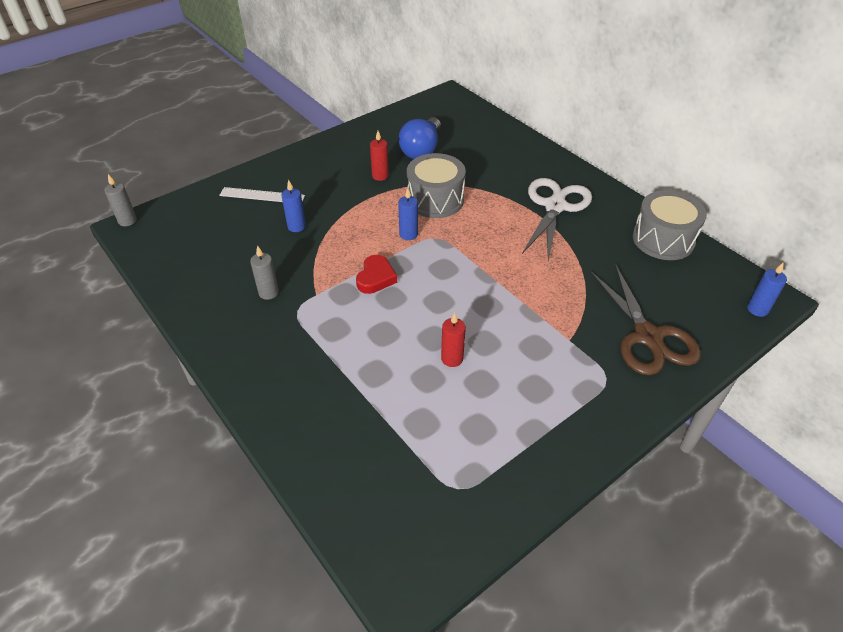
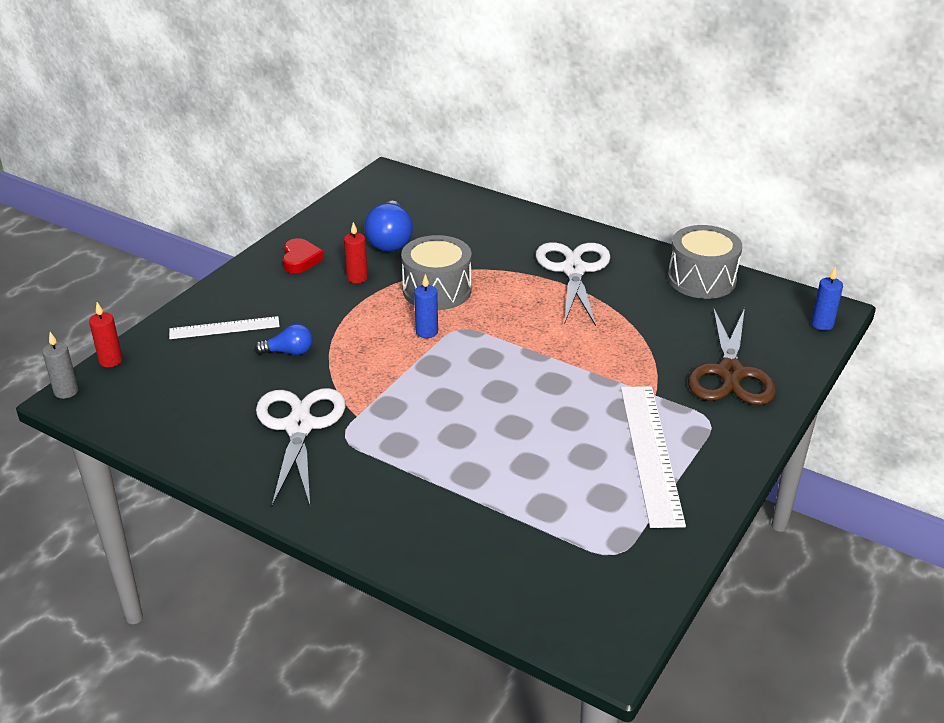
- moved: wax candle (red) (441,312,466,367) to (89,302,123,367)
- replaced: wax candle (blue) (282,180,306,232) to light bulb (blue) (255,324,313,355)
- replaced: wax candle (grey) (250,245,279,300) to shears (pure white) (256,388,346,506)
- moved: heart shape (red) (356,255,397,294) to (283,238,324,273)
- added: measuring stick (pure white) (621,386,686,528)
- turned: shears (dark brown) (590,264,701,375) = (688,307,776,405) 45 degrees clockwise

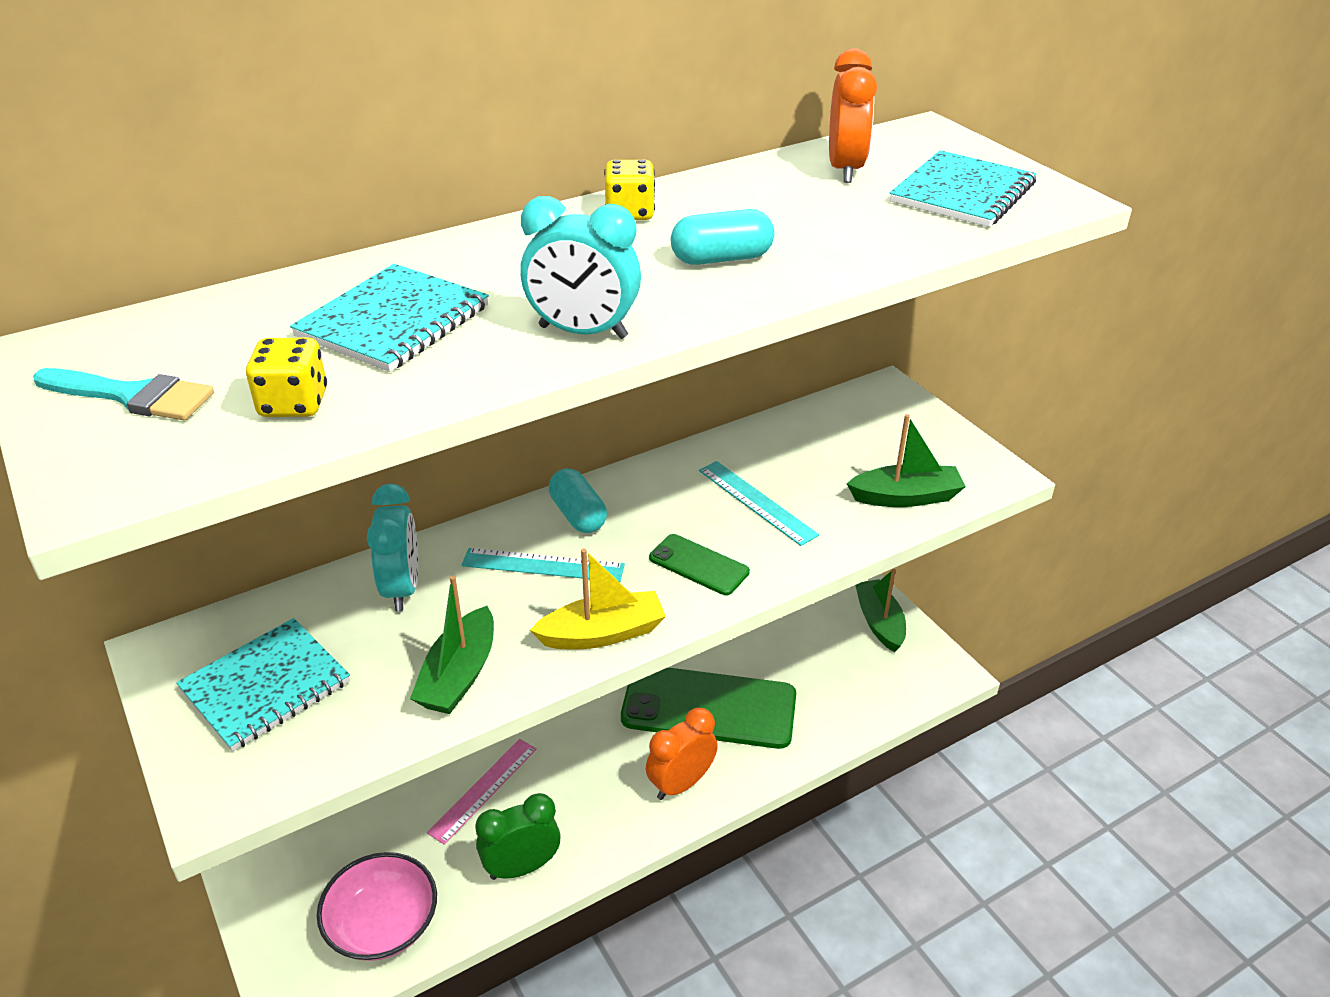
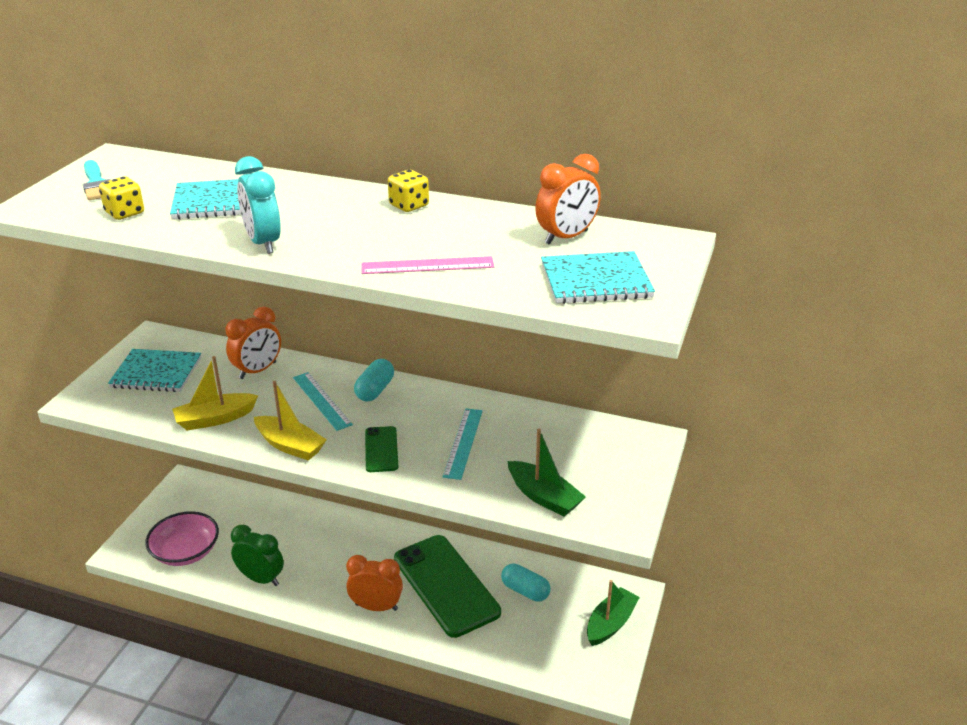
- recoloured: boat (green) (410,576,494,714) to boat (golden) (172,356,258,431)
- recoloured: clock (aqua) (367,484,418,611) to clock (orange) (225,306,281,379)
- moved: measuring stick (rose-pink) (427,739,537,845) to (361,256,494,274)
- moved: pill shape (aqua) (671,209,775,265) to (501,563,551,602)

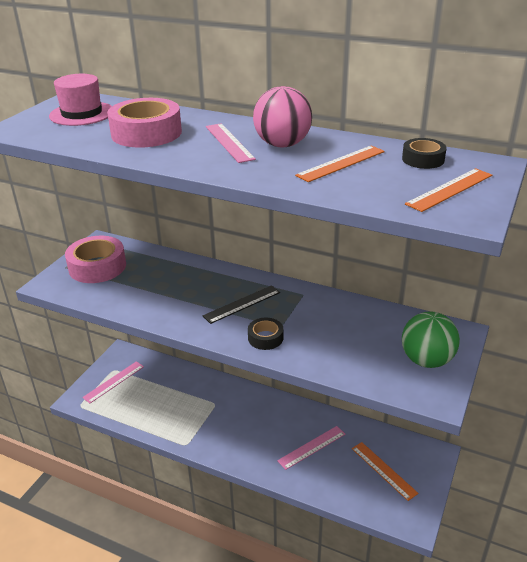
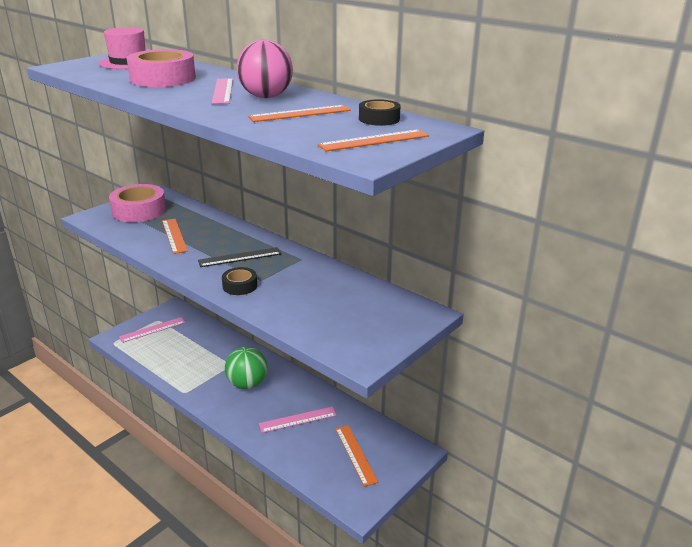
- added: measuring stick (orange) (162,219,188,254)
- moved: play ball (green) (402,311,460,368) to (225,347,267,389)

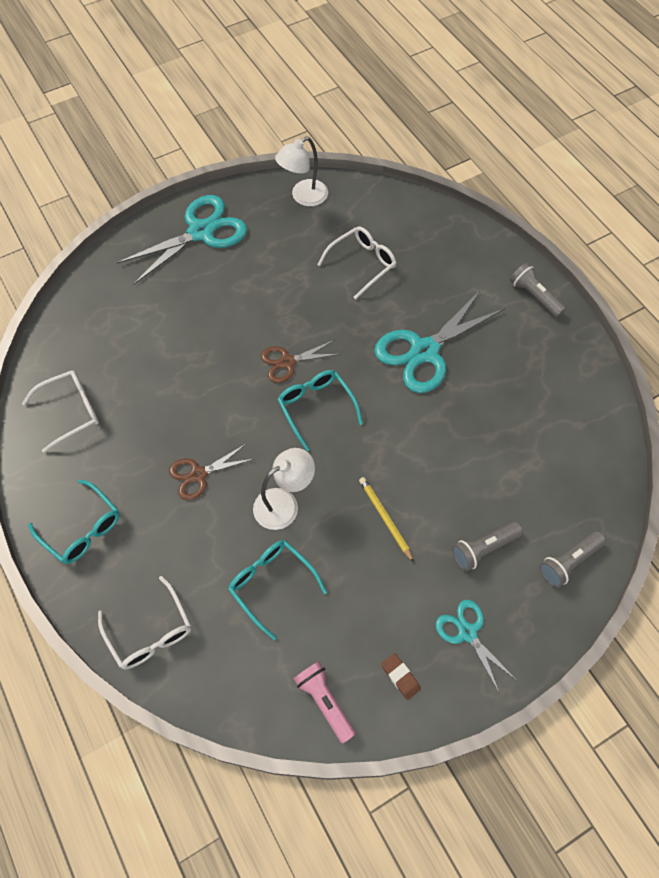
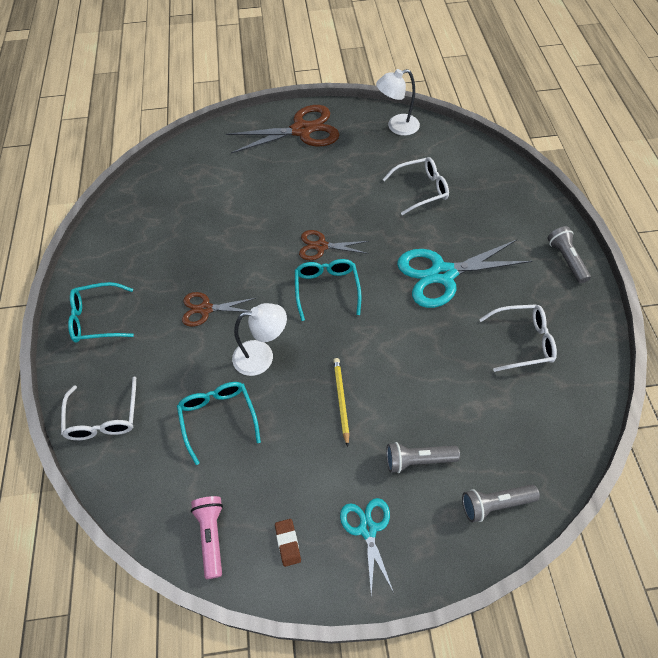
- turned: glasses (aqua) (28,479,120,564) = (68,282,134,342) 105 degrees clockwise
- recoloured: shears (aqua) (116,195,247,285) to shears (dark brown) (226,105,340,154)
- moved: glasses (pure white) (22,370,99,453) to (479,304,557,372)

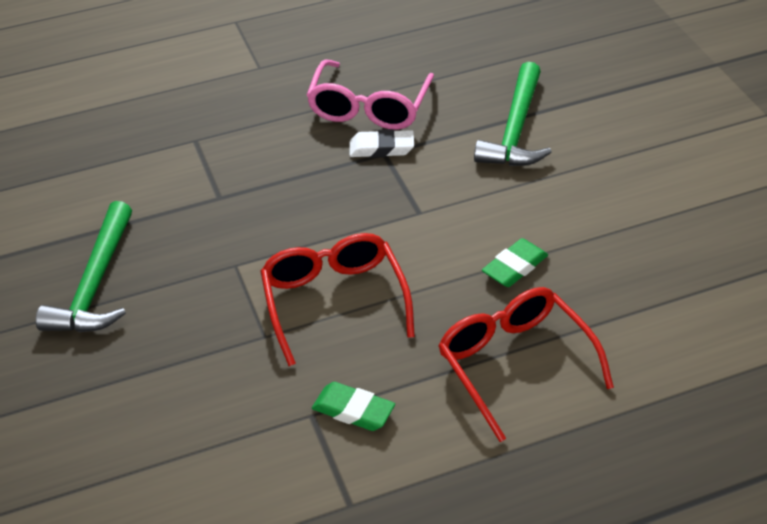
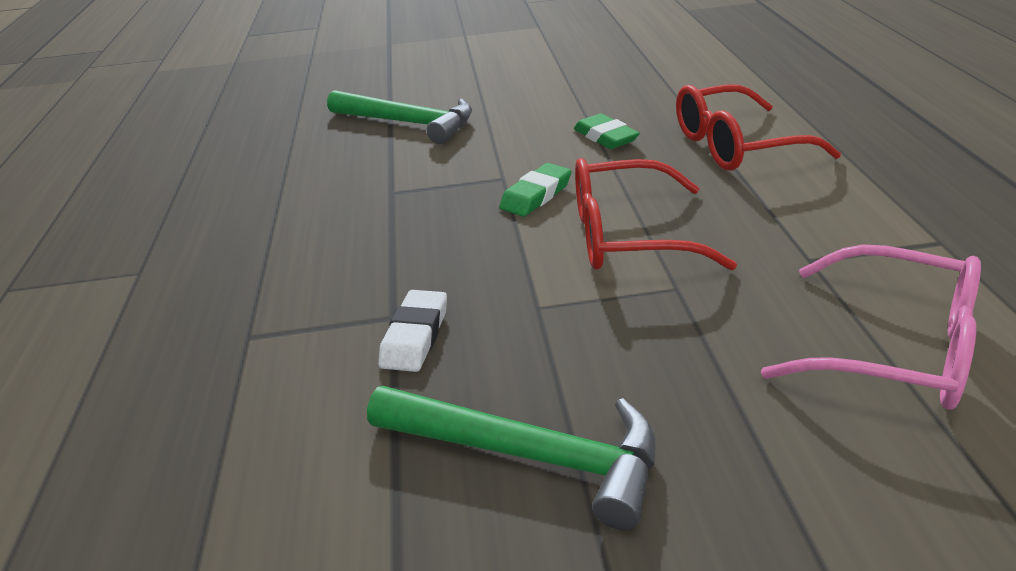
- moved: pencil eraser (pure white) (350,129,414,158) to (378,290,447,372)
- moved: pencil eraser (green) (312,382,395,431) to (499,163,572,217)
- moved: glasses (rose-pink) (307,59,434,130) to (761,245,981,409)

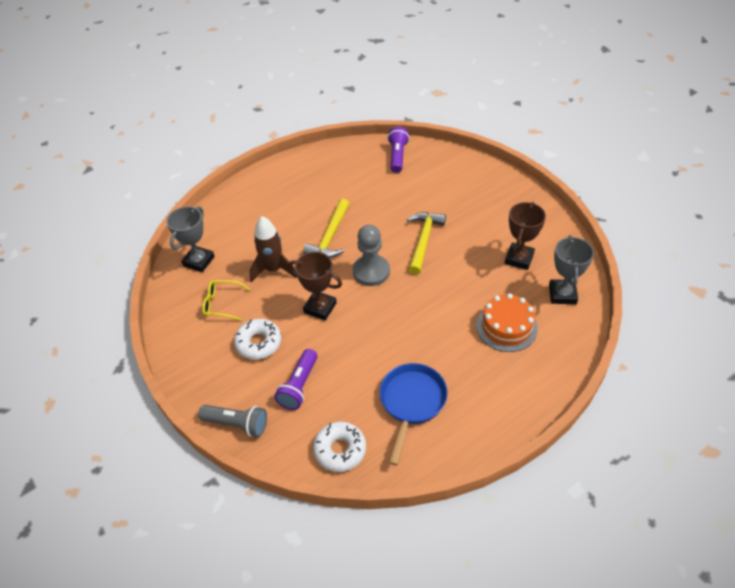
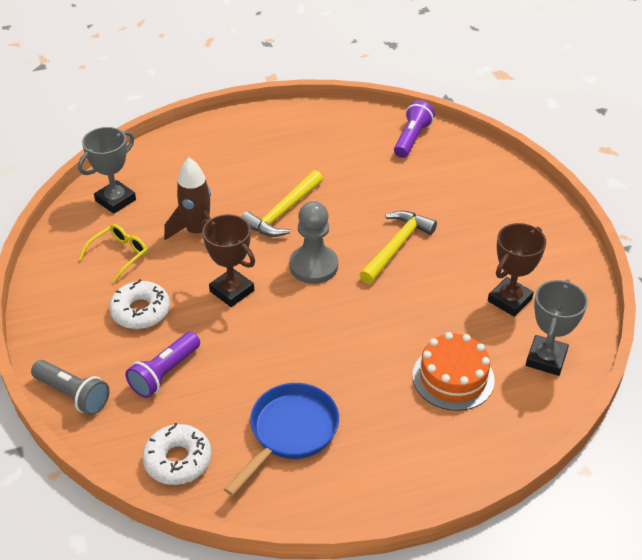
- turned: glasses (golden) (202,280,250,321) = (79,224,148,283) 105 degrees clockwise

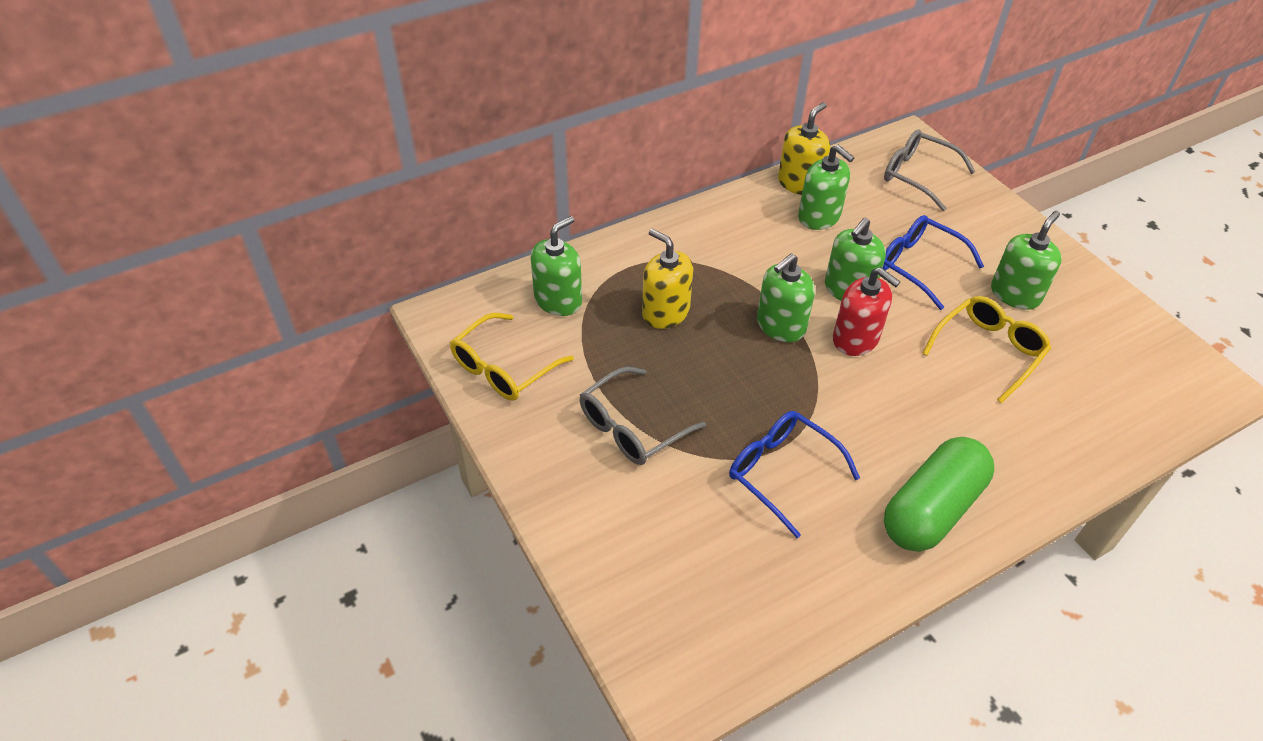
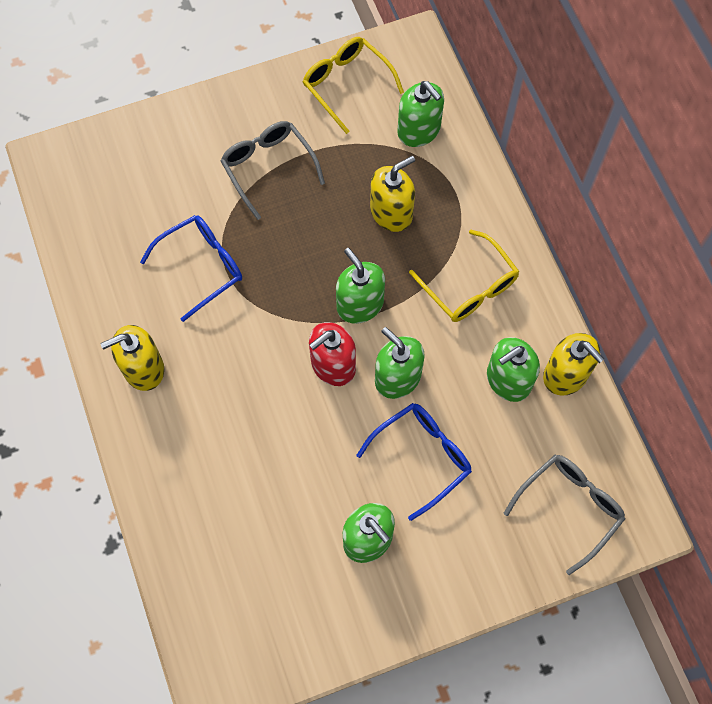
- replaced: pill shape (green) (884,437,994,552) to soap pump (golden) (101,325,164,391)
- moved: glasses (golden) (922,296,1051,403) to (409,230,519,322)

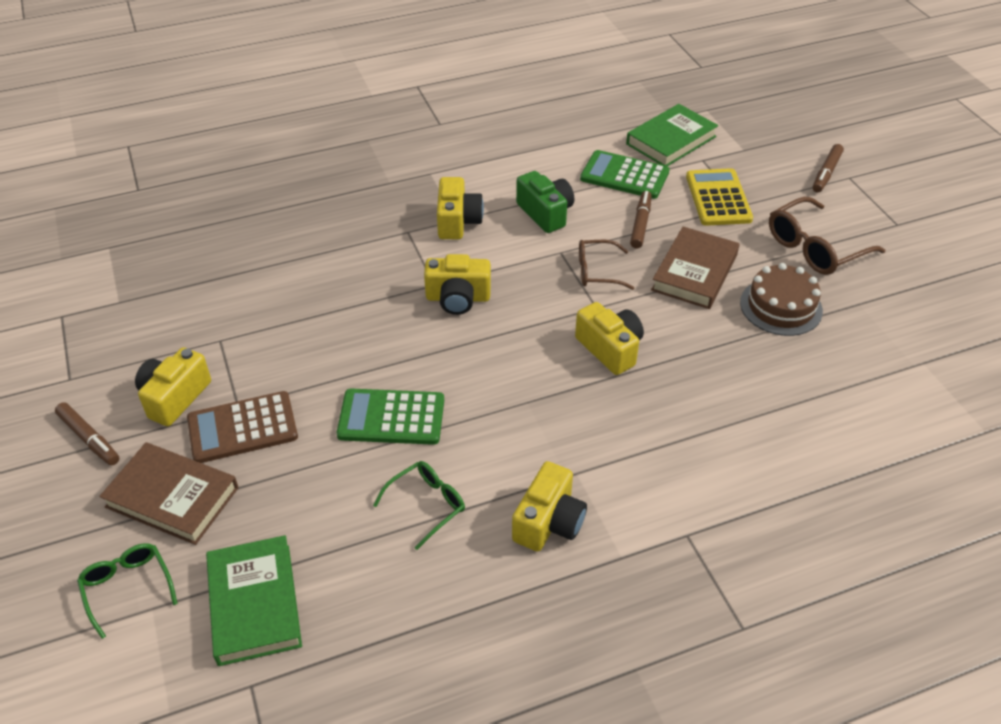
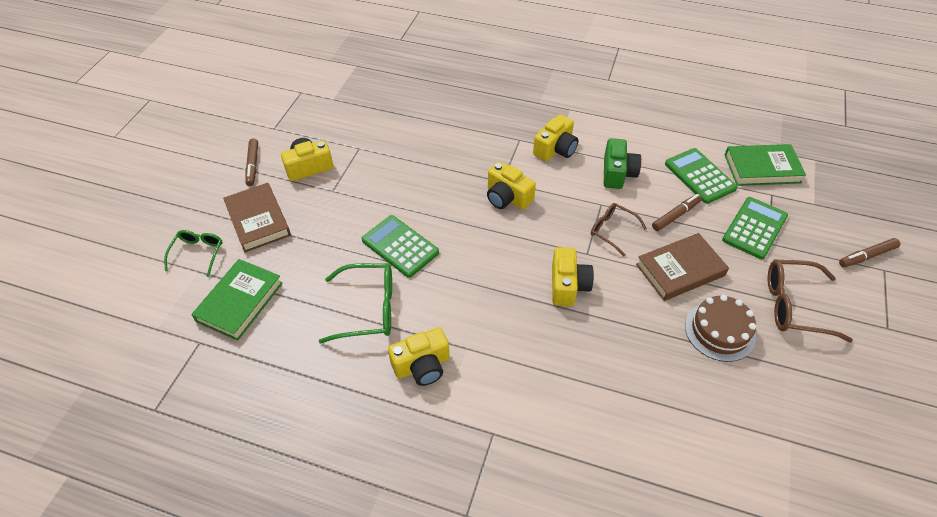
- resized: glasses (green) (373,461,465,550) = (319,263,392,344) x1.59
- recoloured: adding machine (golden) (686,168,753,226) to adding machine (green) (722,197,788,259)
- removed: adding machine (dark brown) (187,391,298,463)

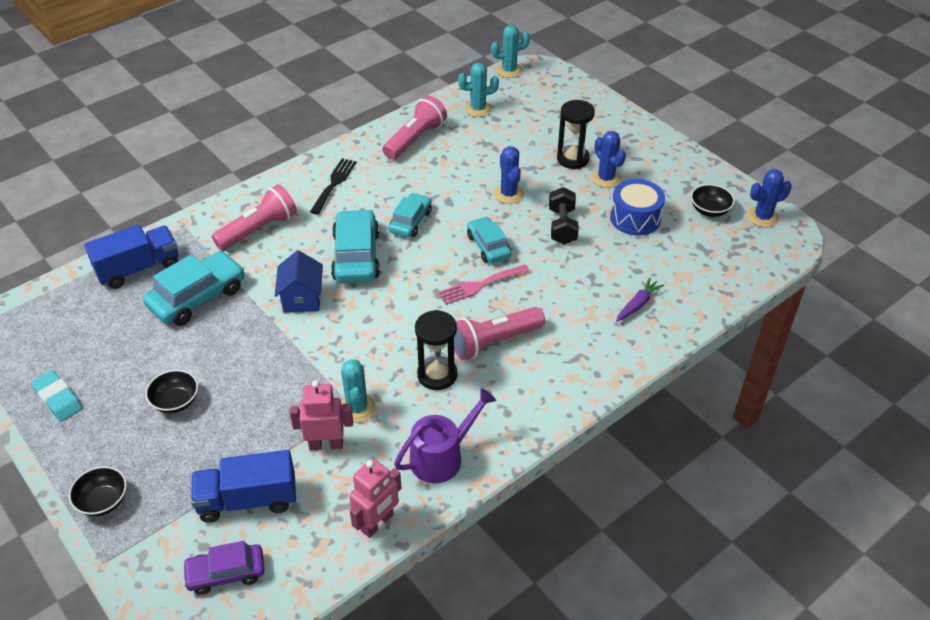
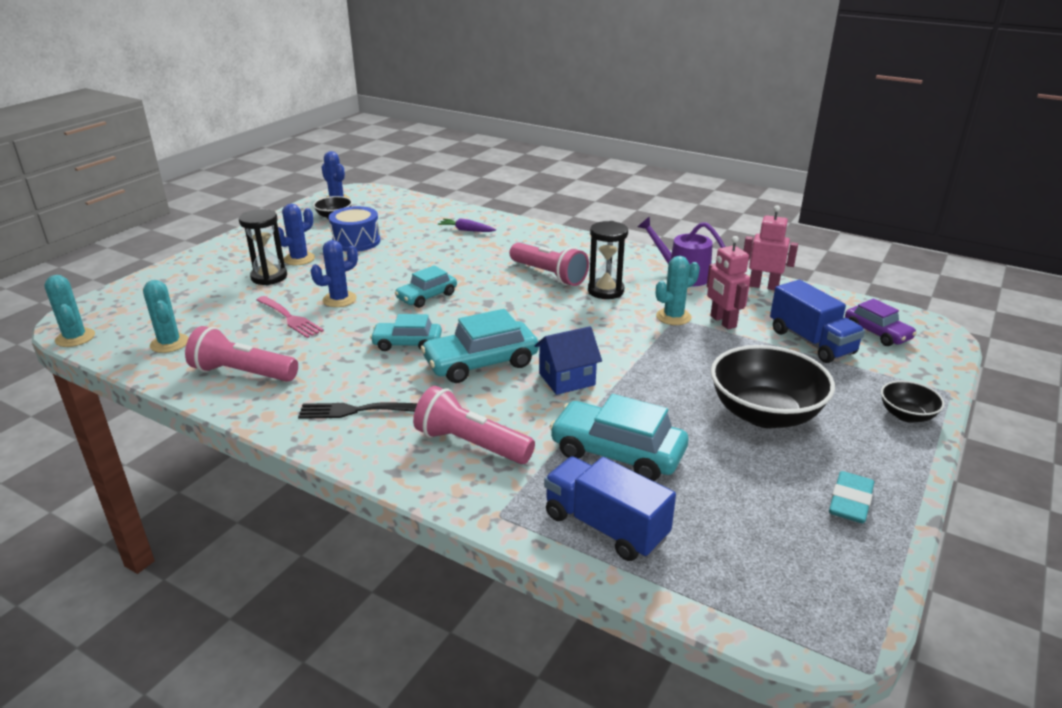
- moved: table fork (rose-pink) (438,264,530,305) to (256,296,324,338)
- resized: deep dish (jet-black) (145,370,198,413) = (711,345,835,428) x2.01
- removed: dumbbell (jet-black) (549,187,579,245)

